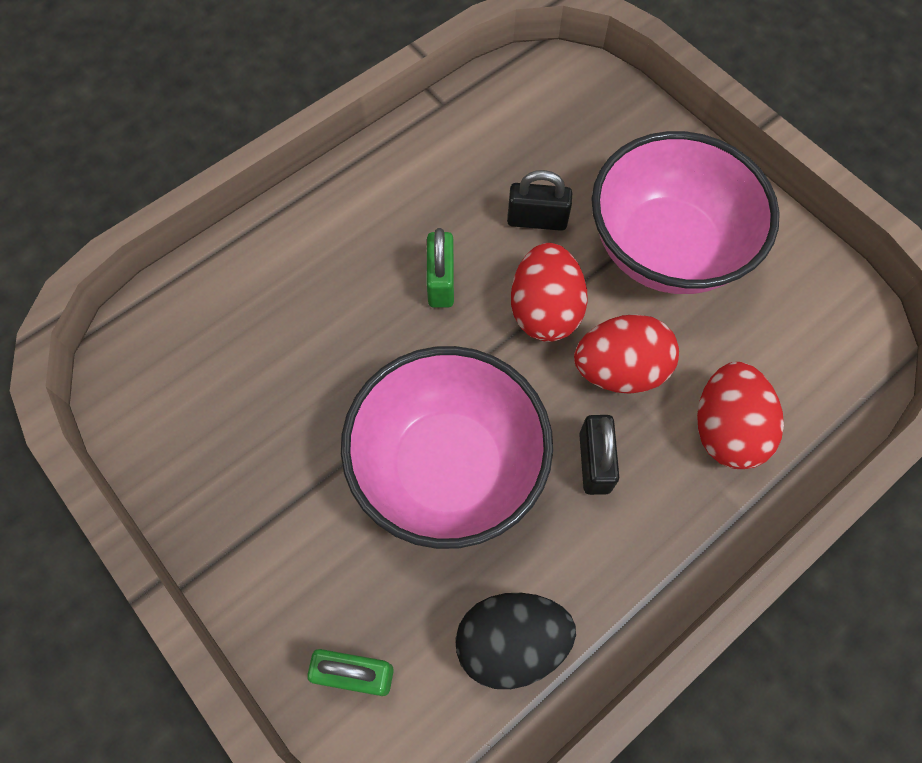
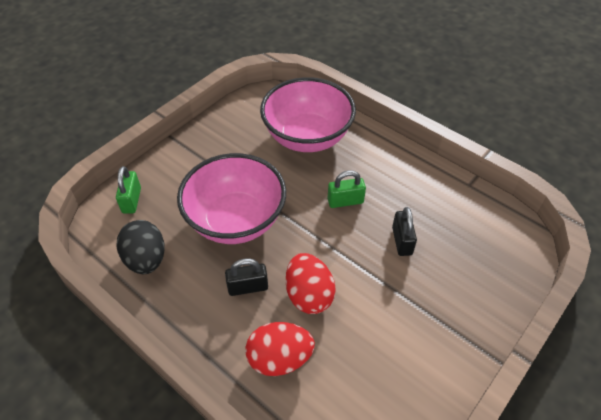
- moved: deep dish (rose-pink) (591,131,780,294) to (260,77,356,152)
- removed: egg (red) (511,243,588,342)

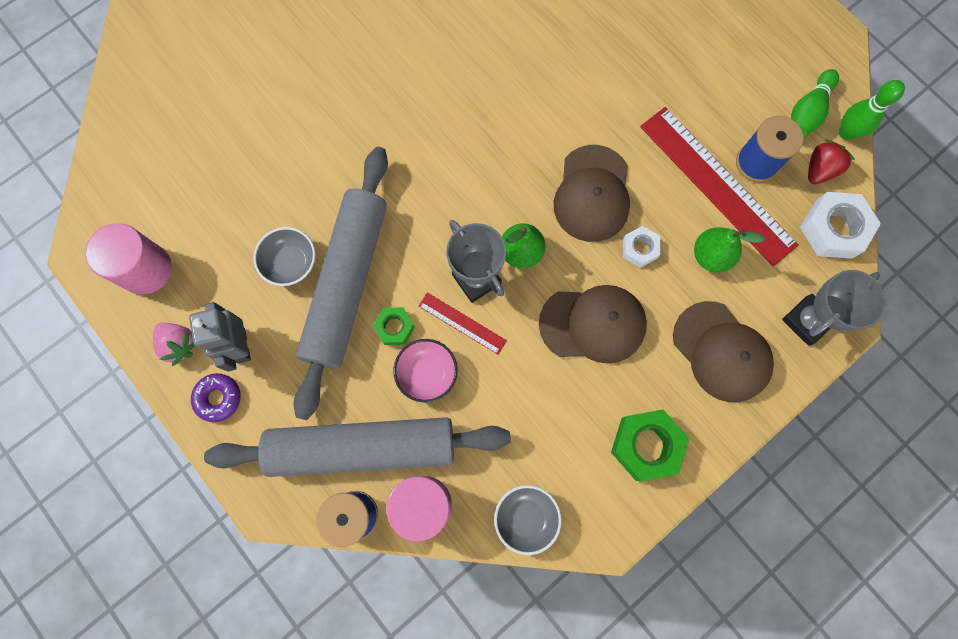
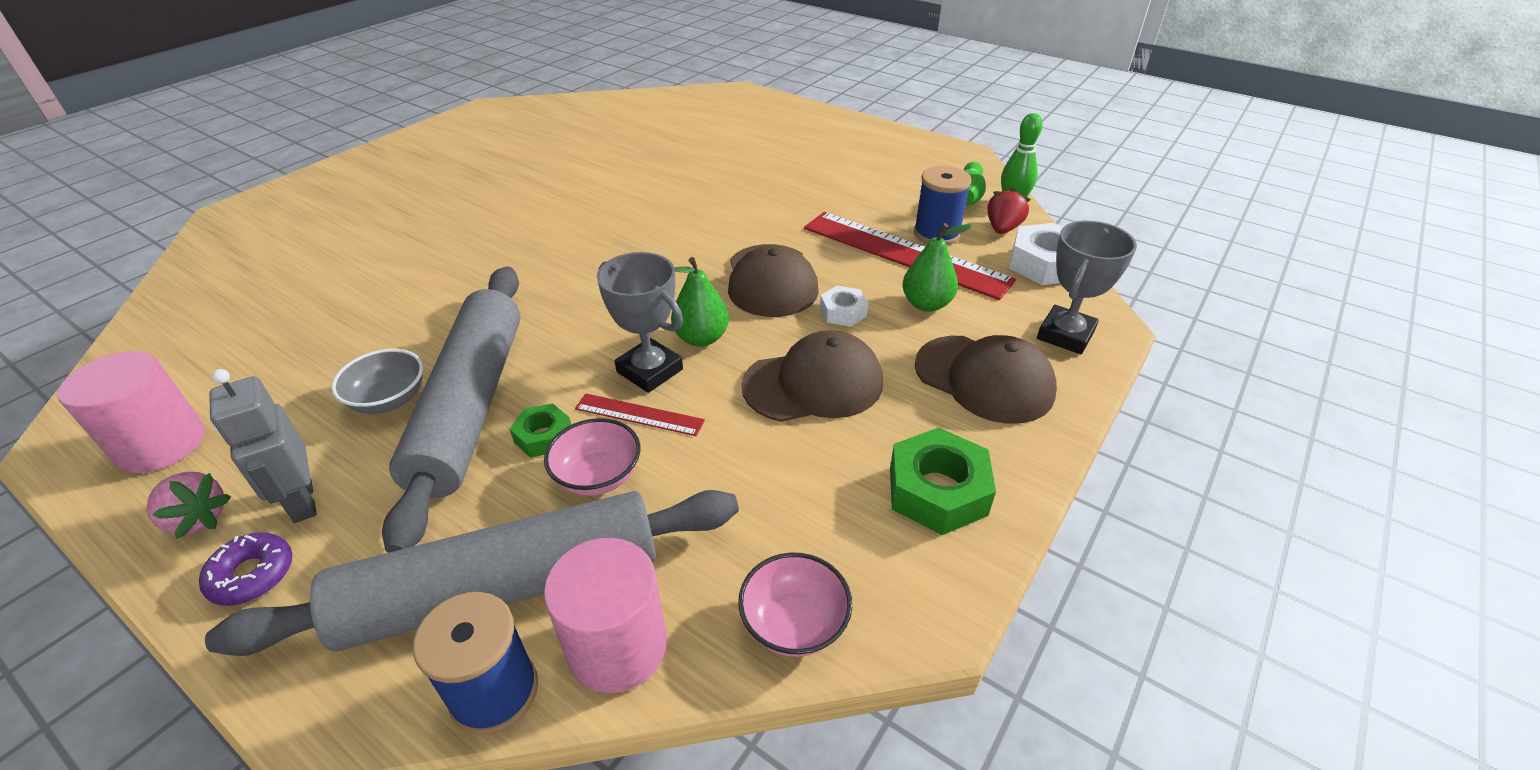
- recoloured: deep dish (grey) (494,485,562,555) to deep dish (rose-pink) (738,553,852,657)

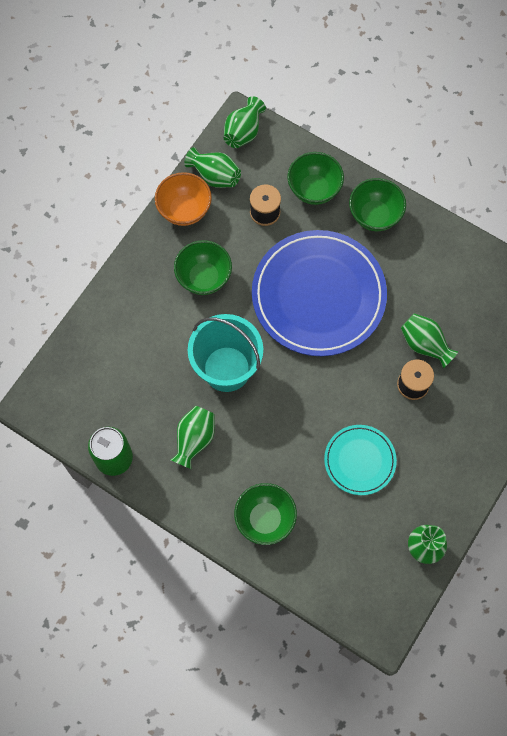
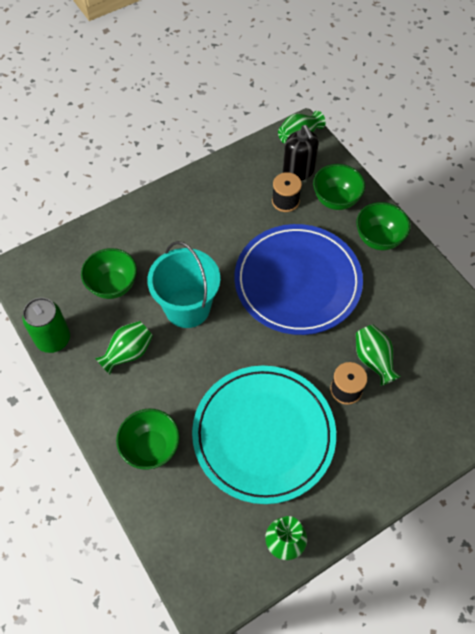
- moved: deep dish (green) (174,240,232,295) to (81,248,137,299)
- resized: flat dish (aqua) (324,425,397,495) = (192,366,336,504) x1.96
- added: soap pump (jet-black) (283,125,319,181)
- removed: deep dish (orange) (155,172,212,226)
- removed: flower vase (green) (184,147,241,188)

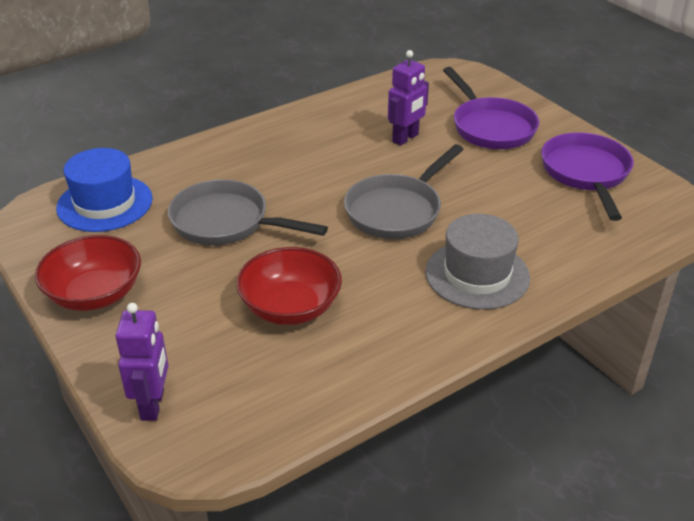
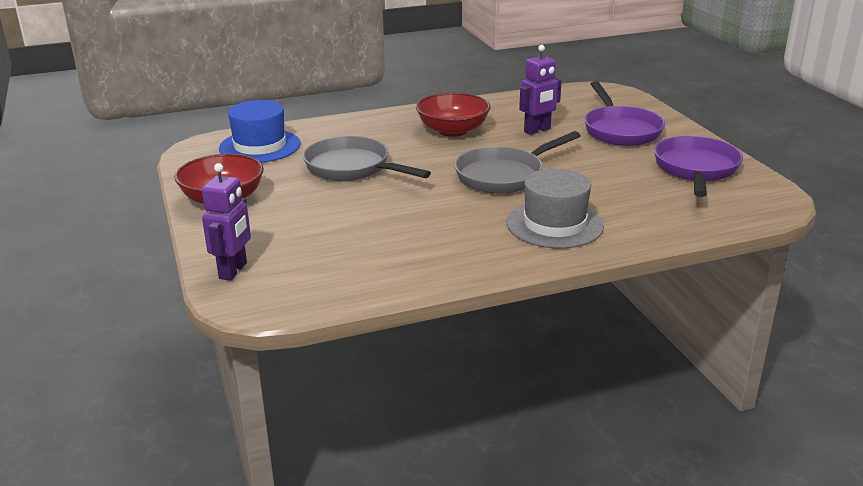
- moved: deep dish (red) (236,247,342,325) to (416,93,491,137)

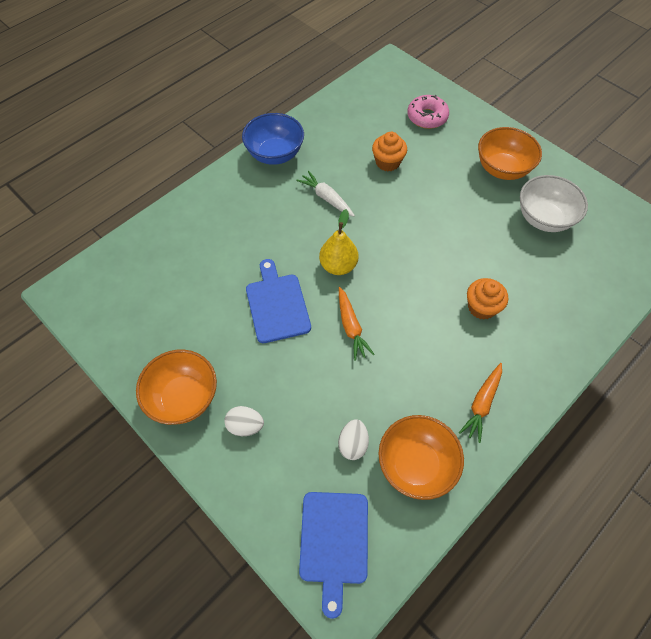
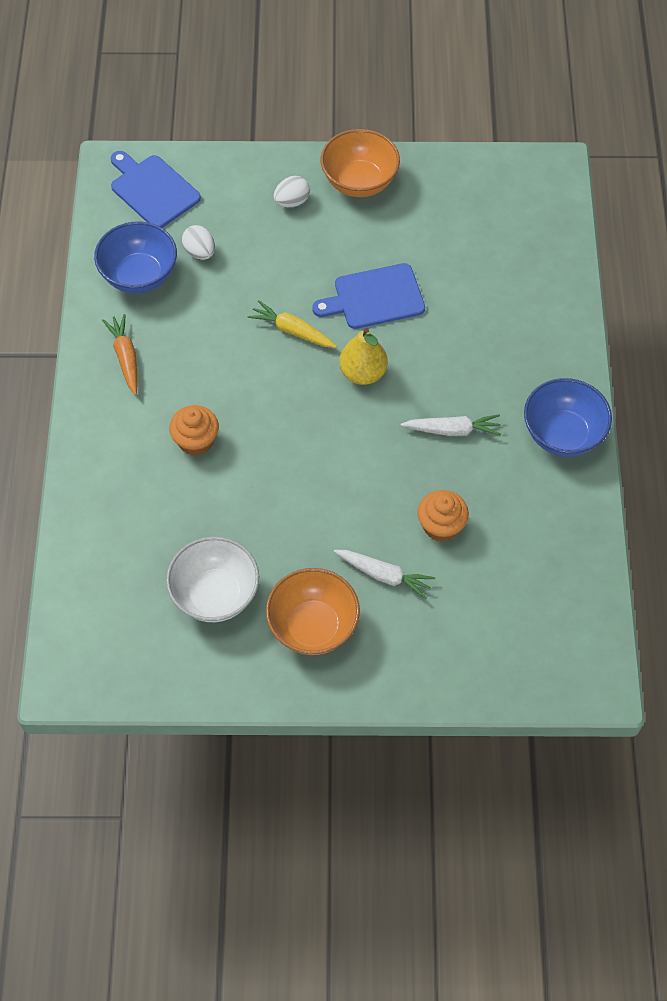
- recoloured: deep dish (orange) (379,415,464,500) to deep dish (blue) (94,221,177,293)
- recoloured: root vegetable (orange) (339,287,375,361) to root vegetable (golden) (248,300,337,348)
- turned: bread board (blue) (246,259,311,343) = (312,263,425,329) 135 degrees clockwise
- added: root vegetable (pure white) (334,550,435,599)
- removed: glazed donut (rose-pink) (407,95,449,129)

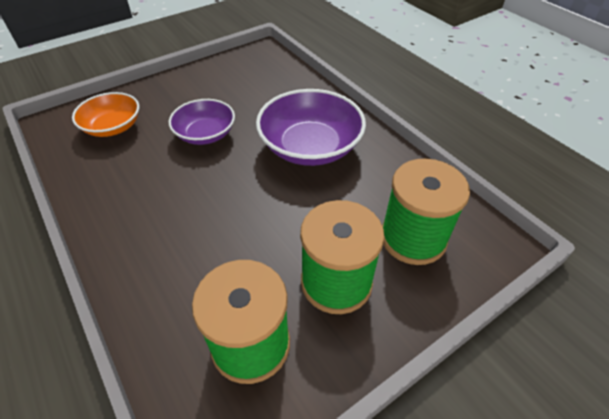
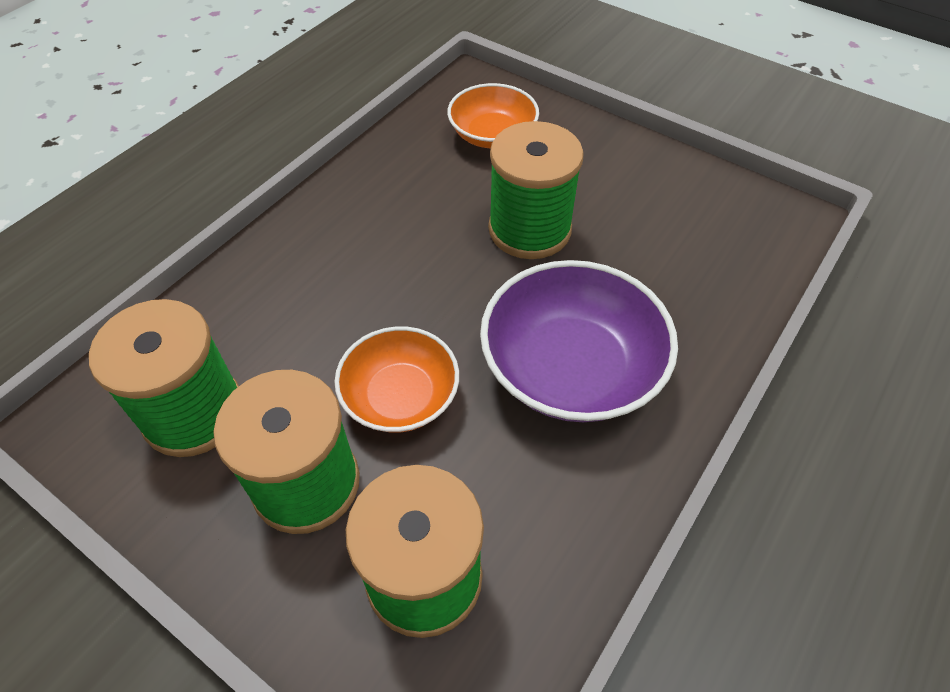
- added: deep dish (orange) (334,326,459,433)
- replaced: deep dish (purple) (169,99,235,145) to bobbin (green) (488,121,584,259)

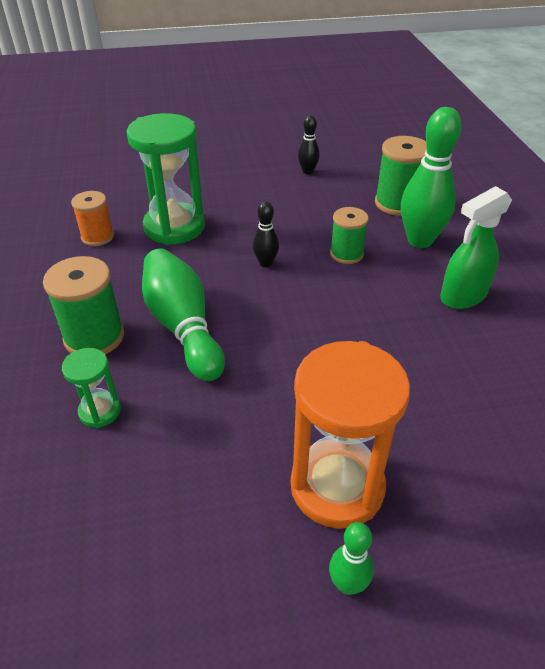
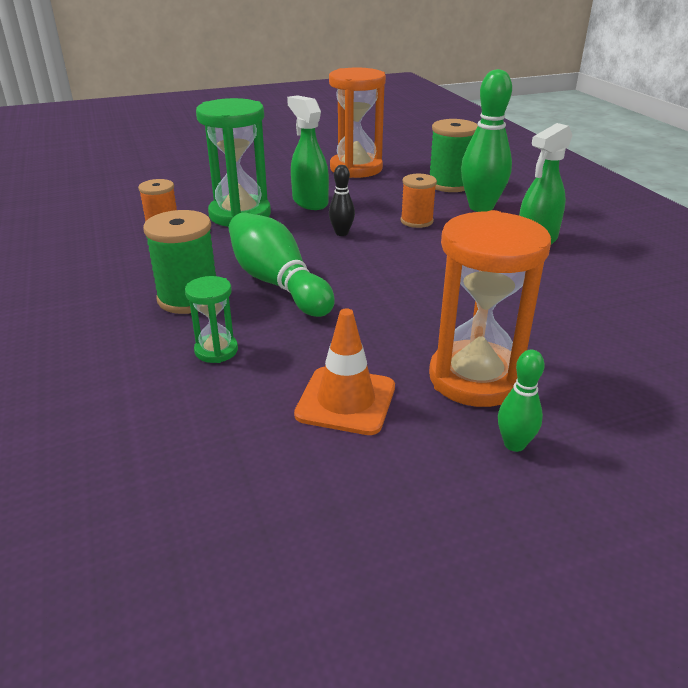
- added: sprayer (green) (287,95,329,210)
- added: safety cone (orange) (294,308,395,435)
- replaced: bowling pin (jet-black) (298,115,320,175) to sandglass (orange) (329,68,386,178)
- recoloured: bobbin (green) (330,207,369,264) to bobbin (orange) (401,174,437,228)

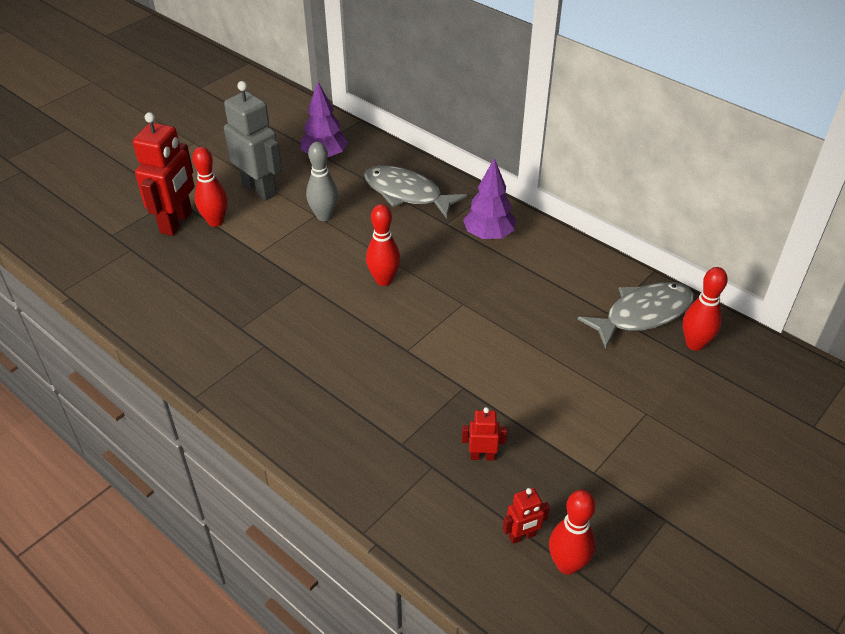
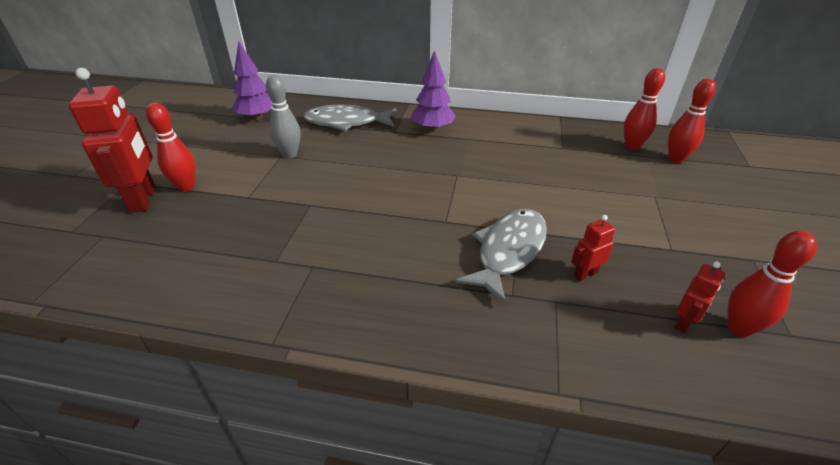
- moved: fish figure (grey) (578,282,694,349) to (455,209,547,303)
- moved: bowling pin (red) (366,204,400,286) to (668,79,716,163)
- removed: robot figure (grey) (224,81,282,201)

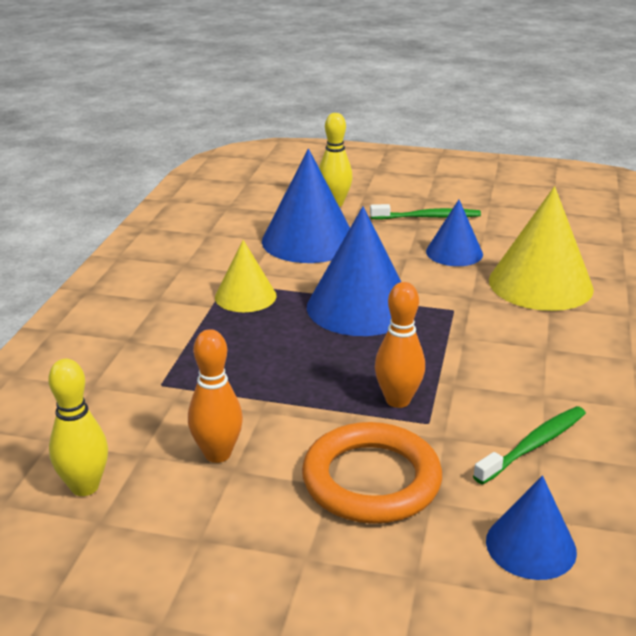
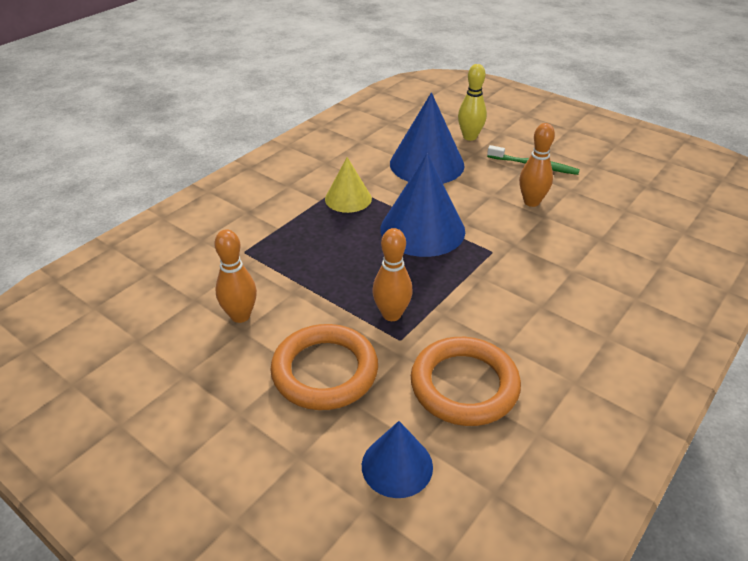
- replaced: tooth brush (green) (473,406,586,485) to hoop (orange) (411,337,521,426)
- replaced: cone shape (blue) (426,200,483,266) to bowling pin (orange) (519,123,555,207)
- removed: bowling pin (golden) (48,359,108,496)
- removed: cone shape (golden) (489,186,594,311)

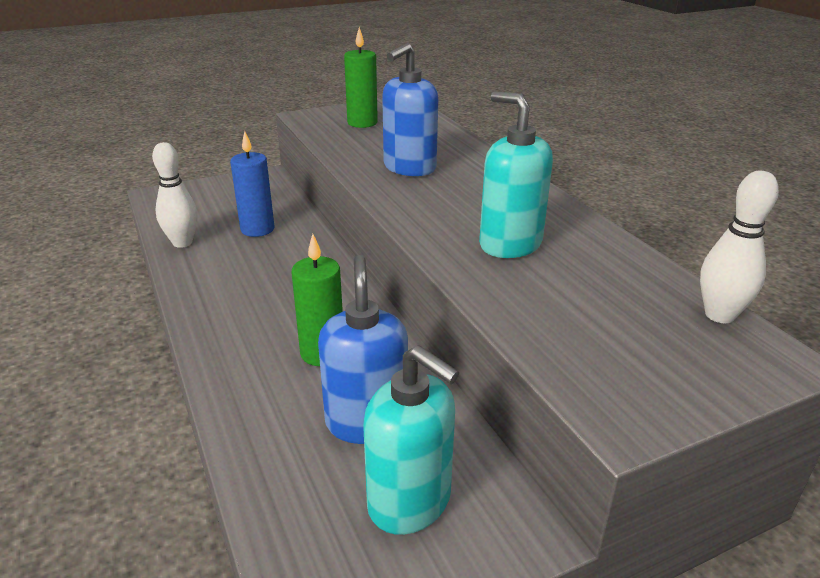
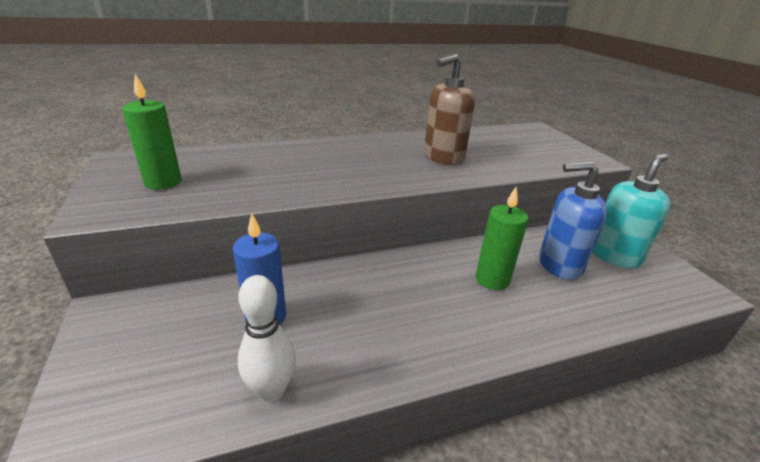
- recoloured: soap pump (aqua) (479,91,553,258) to soap pump (dark brown) (424,54,475,165)
- removed: soap pump (blue) (382,43,438,176)
- removed: bowling pin (pure white) (700,171,779,323)

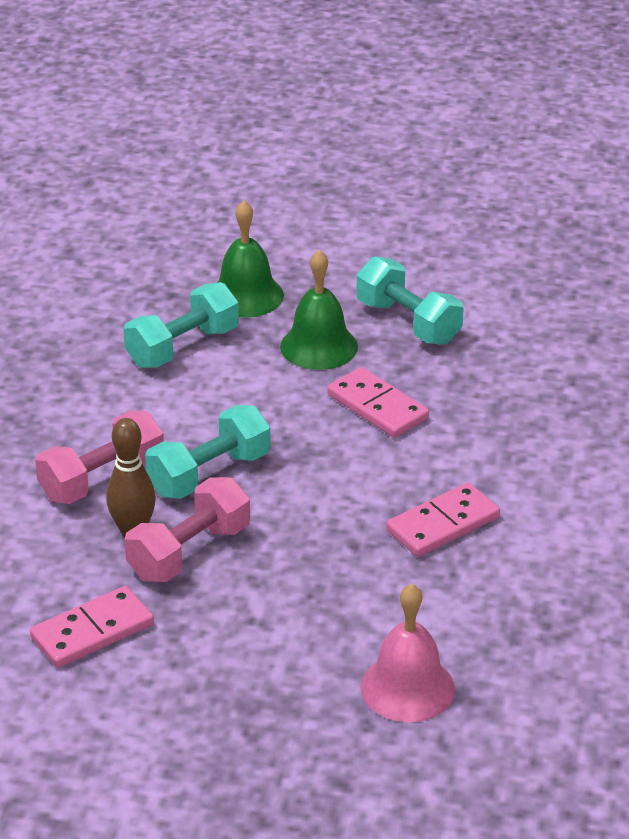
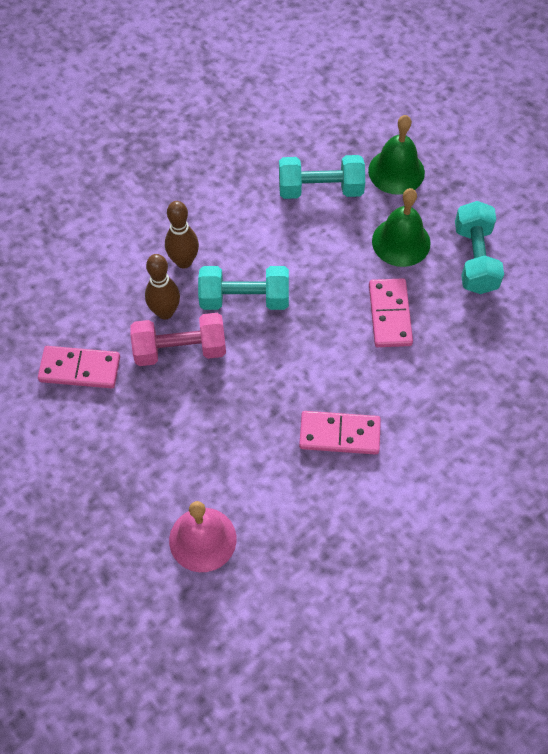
- replaced: dumbbell (rose-pink) (35,410,164,504) to bowling pin (dark brown) (165,201,199,269)

